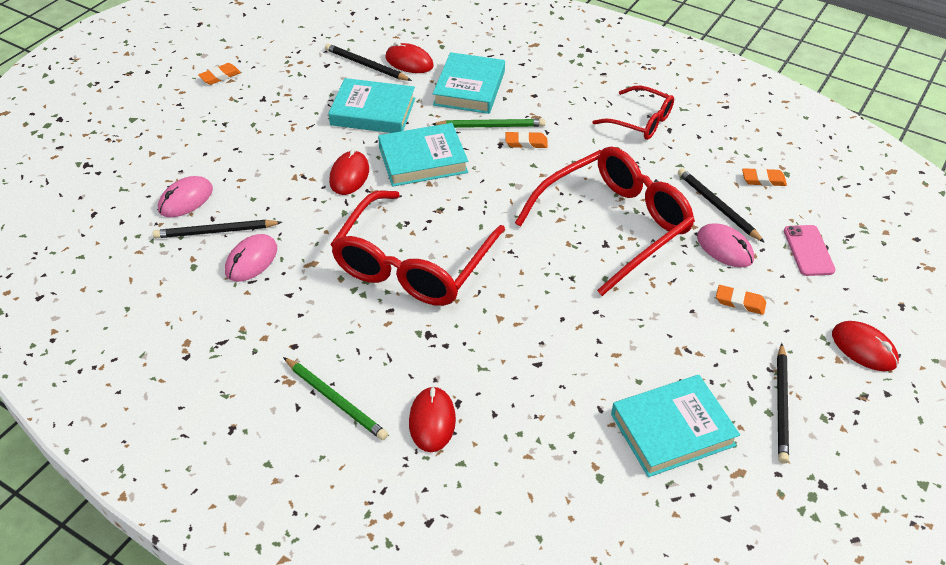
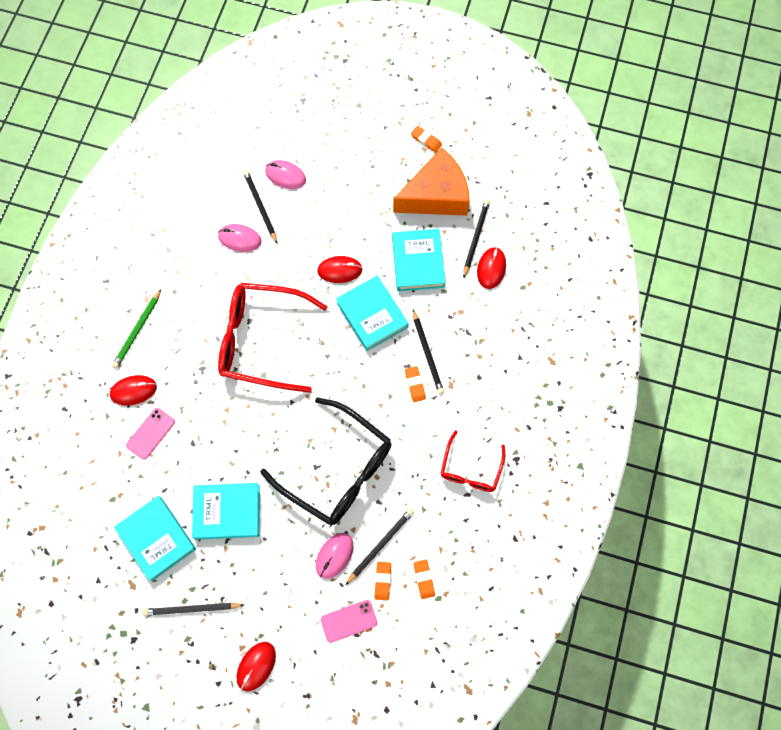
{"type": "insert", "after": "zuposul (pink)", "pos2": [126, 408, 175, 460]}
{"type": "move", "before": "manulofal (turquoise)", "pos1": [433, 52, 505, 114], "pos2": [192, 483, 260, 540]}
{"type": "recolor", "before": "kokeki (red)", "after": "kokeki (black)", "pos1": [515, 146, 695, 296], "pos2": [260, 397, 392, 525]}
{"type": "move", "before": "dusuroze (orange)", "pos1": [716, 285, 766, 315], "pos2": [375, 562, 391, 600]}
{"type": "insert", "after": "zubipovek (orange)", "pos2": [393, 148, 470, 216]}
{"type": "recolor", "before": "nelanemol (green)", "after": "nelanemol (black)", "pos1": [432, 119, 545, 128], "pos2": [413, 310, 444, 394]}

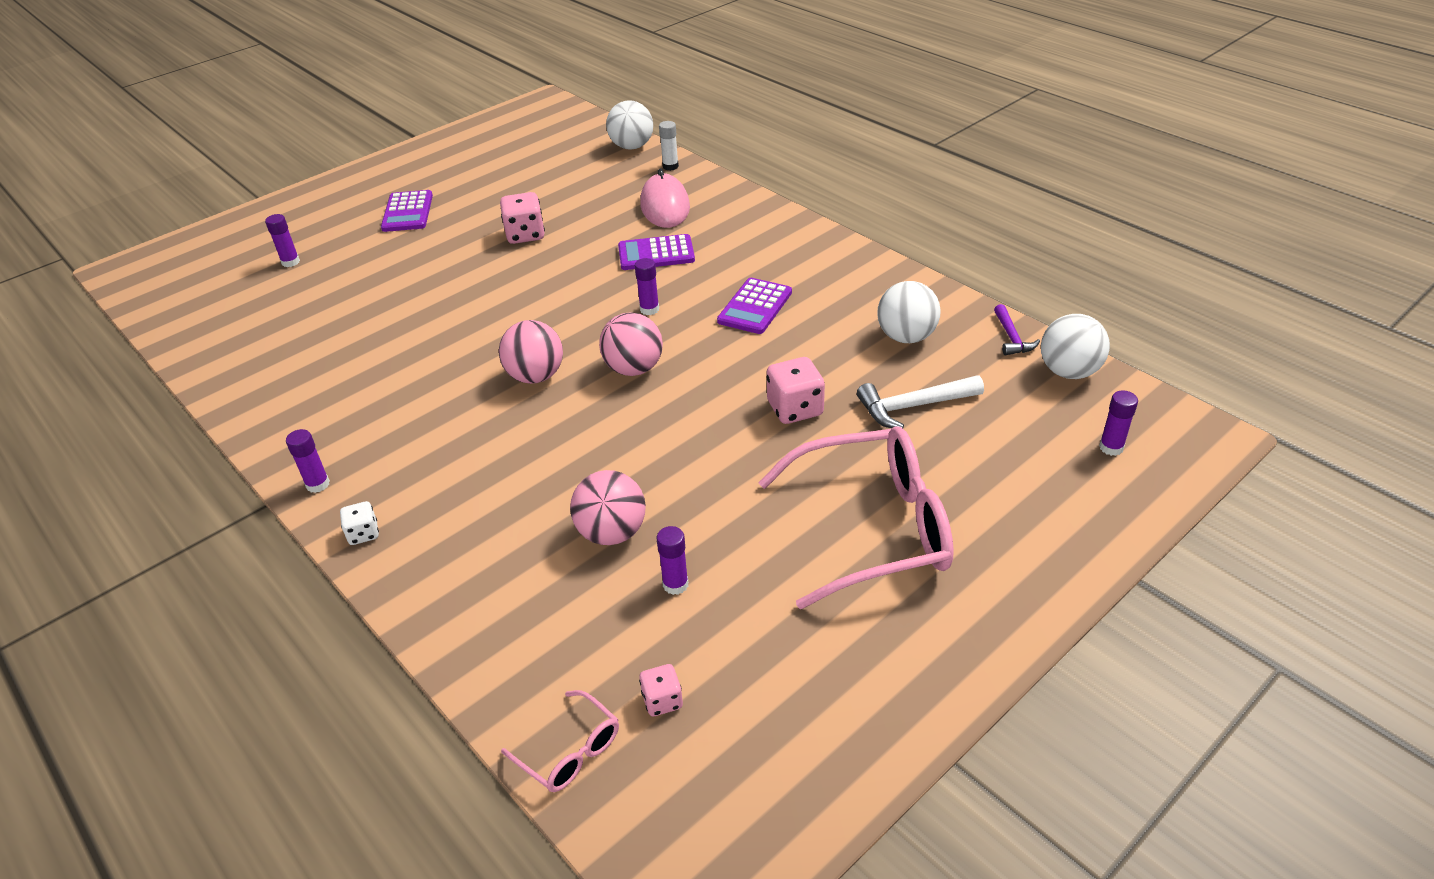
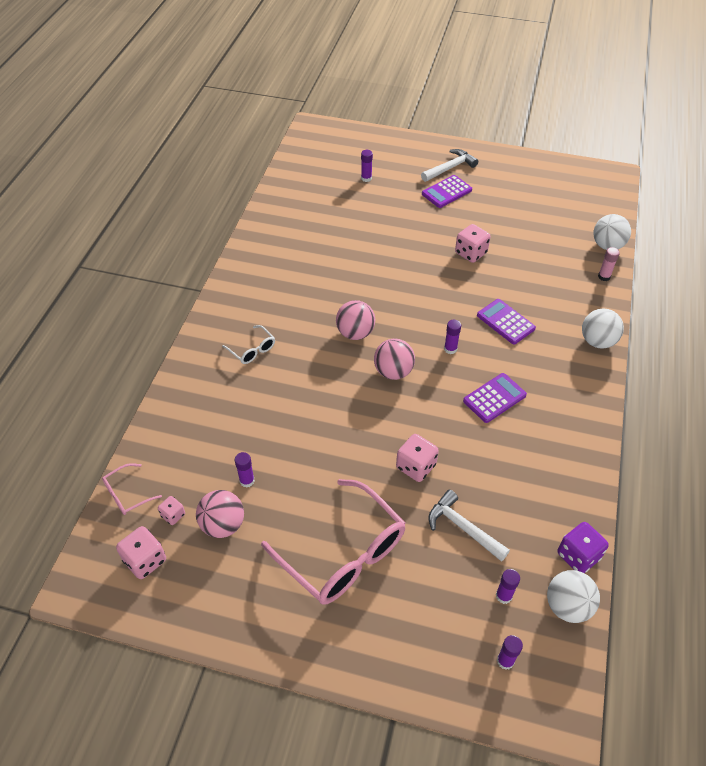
{"type": "rotate", "before": "kokeki (pink)", "pos1": [501, 690, 619, 792], "pos2": [102, 463, 162, 515], "turn": 45}
{"type": "insert", "after": "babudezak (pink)", "pos2": [116, 526, 166, 579]}
{"type": "move", "before": "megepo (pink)", "pos1": [570, 470, 646, 545], "pos2": [196, 490, 244, 538]}
{"type": "insert", "after": "kokeki (white)", "pos2": [222, 325, 275, 364]}
{"type": "insert", "after": "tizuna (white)", "pos2": [421, 149, 478, 182]}
{"type": "rotate", "before": "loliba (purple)", "pos1": [717, 278, 792, 334], "pos2": [463, 373, 527, 423], "turn": 150}
{"type": "move", "before": "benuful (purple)", "pos1": [286, 429, 330, 493], "pos2": [496, 569, 520, 604]}
{"type": "replace", "before": "tizuna (purple)", "after": "babudezak (purple)", "pos1": [994, 304, 1040, 355], "pos2": [558, 522, 609, 573]}
{"type": "move", "before": "megepo (white)", "pos1": [877, 281, 941, 343], "pos2": [582, 308, 624, 349]}
{"type": "recolor", "before": "benuful (white)", "after": "benuful (pink)", "pos1": [659, 121, 679, 171], "pos2": [598, 247, 620, 281]}
{"type": "delete", "before": "babudezak (white)", "pos1": [340, 501, 379, 545]}
{"type": "delete", "before": "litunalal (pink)", "pos1": [640, 168, 690, 228]}

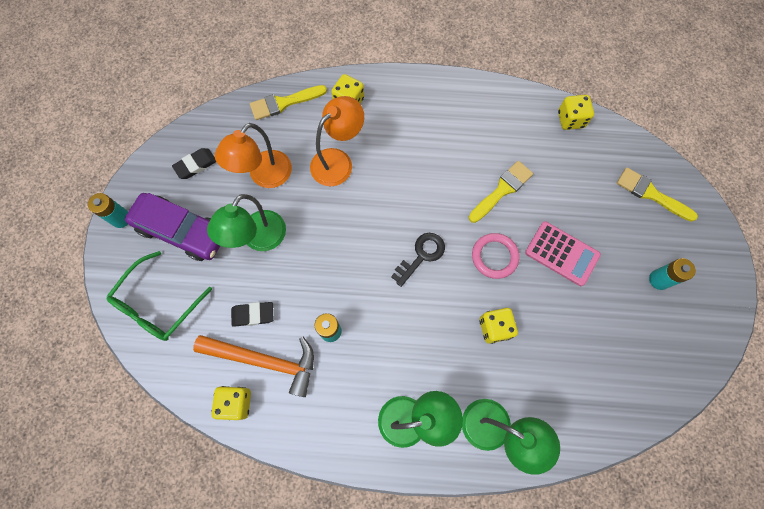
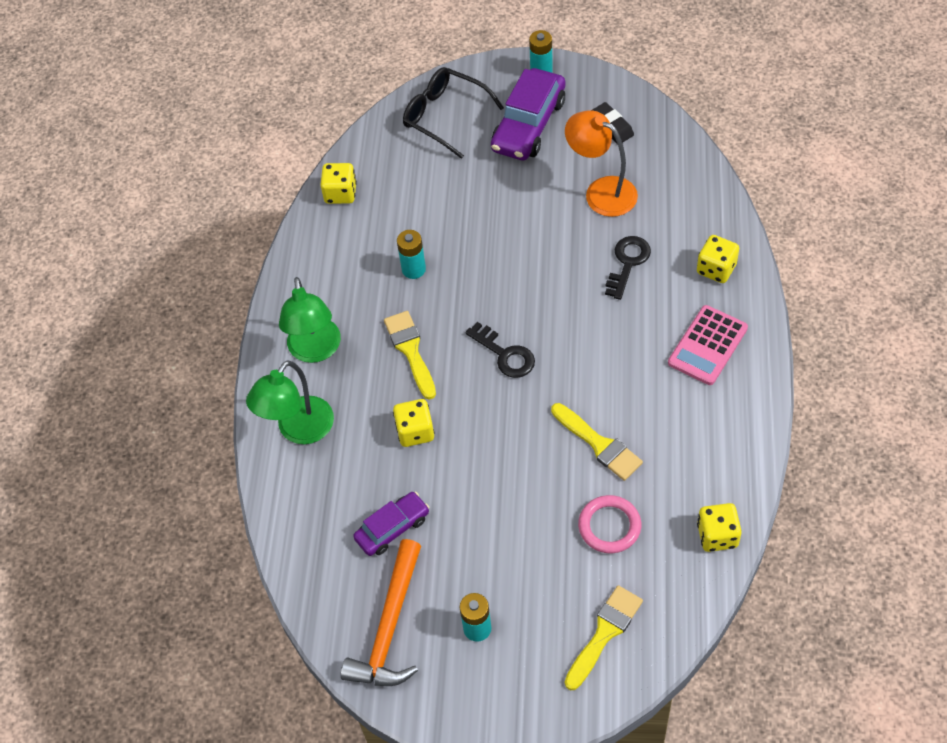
{"type": "move", "before": "tizuna (orange)", "pos1": [193, 335, 314, 397], "pos2": [341, 539, 421, 686]}
{"type": "insert", "after": "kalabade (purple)", "pos2": [353, 492, 429, 556]}
{"type": "move", "before": "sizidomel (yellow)", "pos1": [250, 85, 327, 120], "pos2": [384, 311, 436, 400]}
{"type": "recolor", "before": "kokeki (green)", "after": "kokeki (black)", "pos1": [106, 251, 212, 341], "pos2": [403, 67, 504, 159]}
{"type": "move", "before": "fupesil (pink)", "pos1": [472, 233, 520, 279], "pos2": [578, 495, 641, 553]}
{"type": "replace", "before": "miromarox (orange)", "after": "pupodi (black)", "pos1": [310, 96, 364, 186], "pos2": [605, 236, 651, 300]}
{"type": "move", "before": "loliba (pink)", "pos1": [525, 221, 601, 286], "pos2": [668, 305, 748, 385]}
{"type": "delete", "before": "miromarox (green)", "pos1": [207, 194, 286, 251]}
{"type": "delete", "before": "dusuroze (black)", "pos1": [231, 302, 274, 327]}

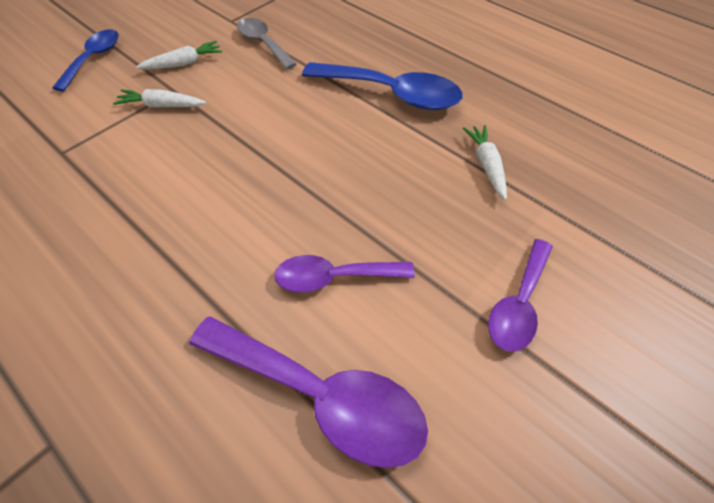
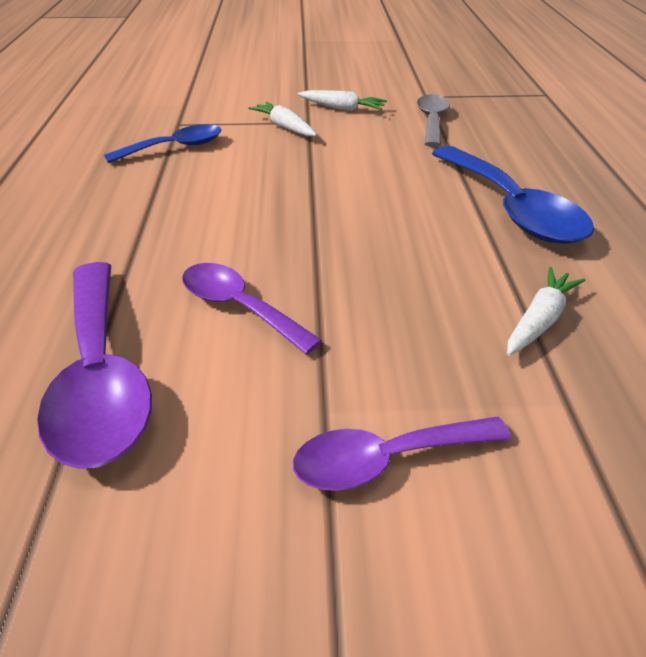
{"type": "move", "before": "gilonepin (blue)", "pos1": [52, 29, 119, 91], "pos2": [104, 124, 222, 163]}

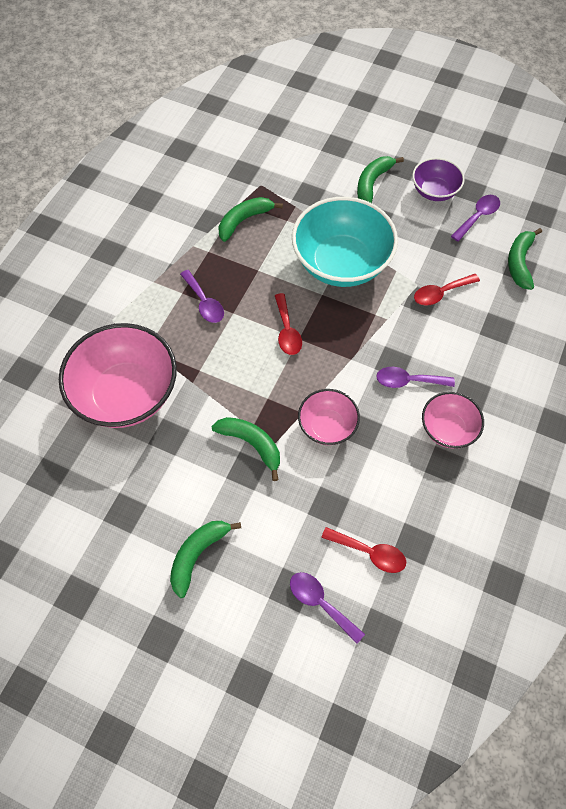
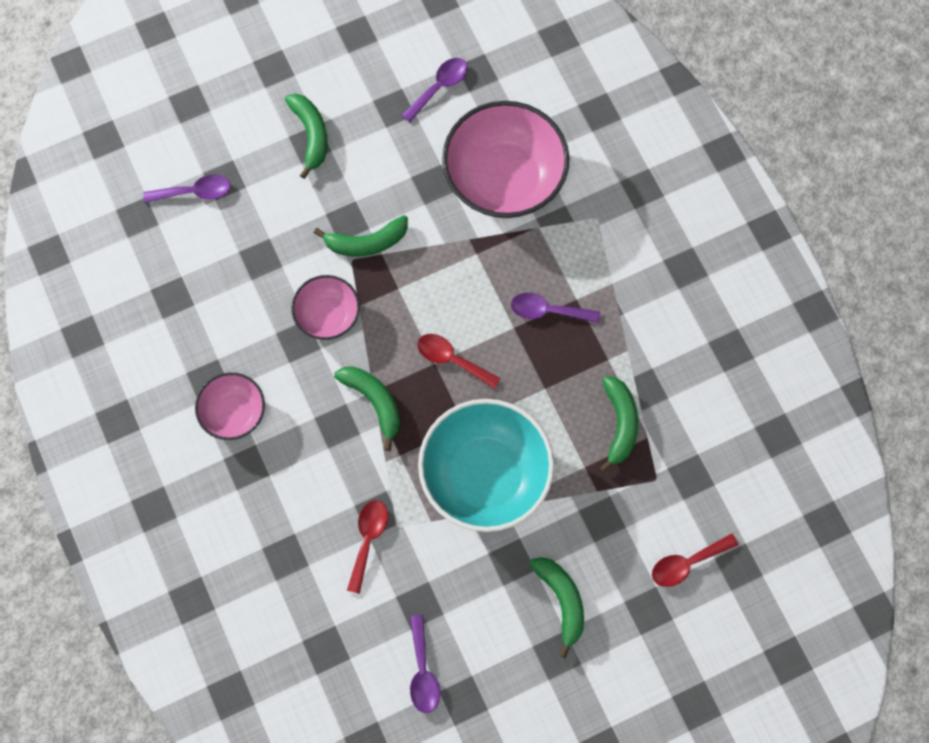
{"type": "move", "before": "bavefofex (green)", "pos1": [508, 228, 542, 290], "pos2": [334, 367, 400, 451]}
{"type": "move", "before": "gilonepin (purple)", "pos1": [376, 367, 455, 388], "pos2": [402, 58, 468, 122]}
{"type": "move", "before": "gilonepin (red)", "pos1": [321, 527, 406, 573], "pos2": [652, 534, 738, 587]}
{"type": "delete", "before": "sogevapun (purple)", "pos1": [412, 158, 465, 201]}

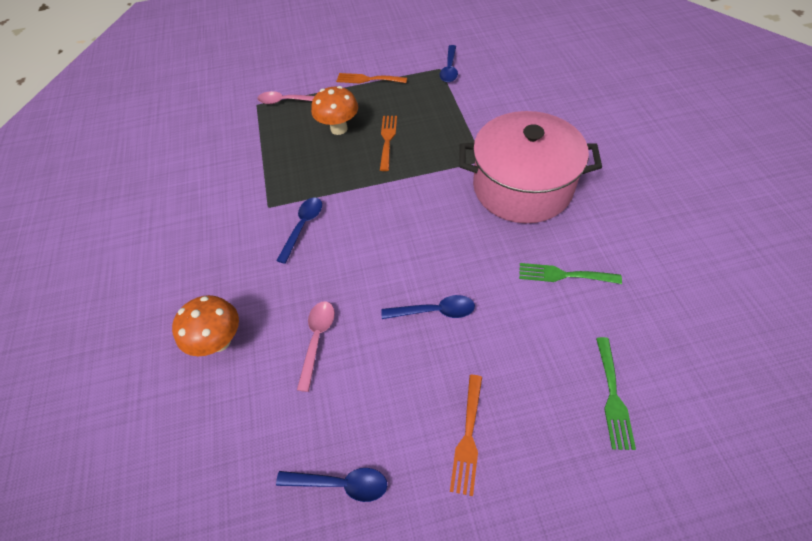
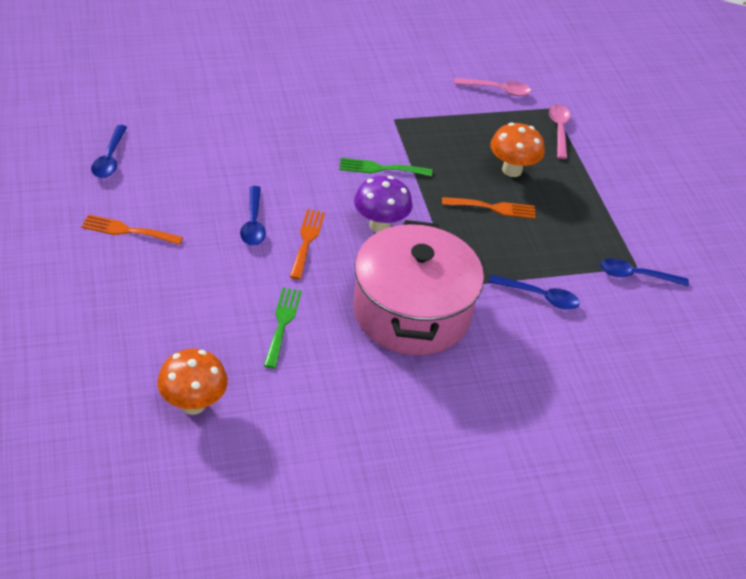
{"type": "move", "before": "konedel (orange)", "pos1": [172, 295, 239, 356], "pos2": [157, 349, 228, 415]}
{"type": "move", "before": "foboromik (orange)", "pos1": [336, 73, 407, 83], "pos2": [290, 209, 325, 280]}
{"type": "move", "before": "foboromik (green)", "pos1": [596, 337, 636, 450], "pos2": [340, 158, 432, 176]}
{"type": "insert", "after": "konedel (purple)", "pos2": [354, 176, 413, 232]}
{"type": "move", "before": "gilonepin (pink)", "pos1": [297, 301, 335, 392], "pos2": [454, 78, 531, 96]}
{"type": "move", "before": "gilonepin (blue)", "pos1": [276, 197, 322, 264], "pos2": [488, 275, 580, 310]}

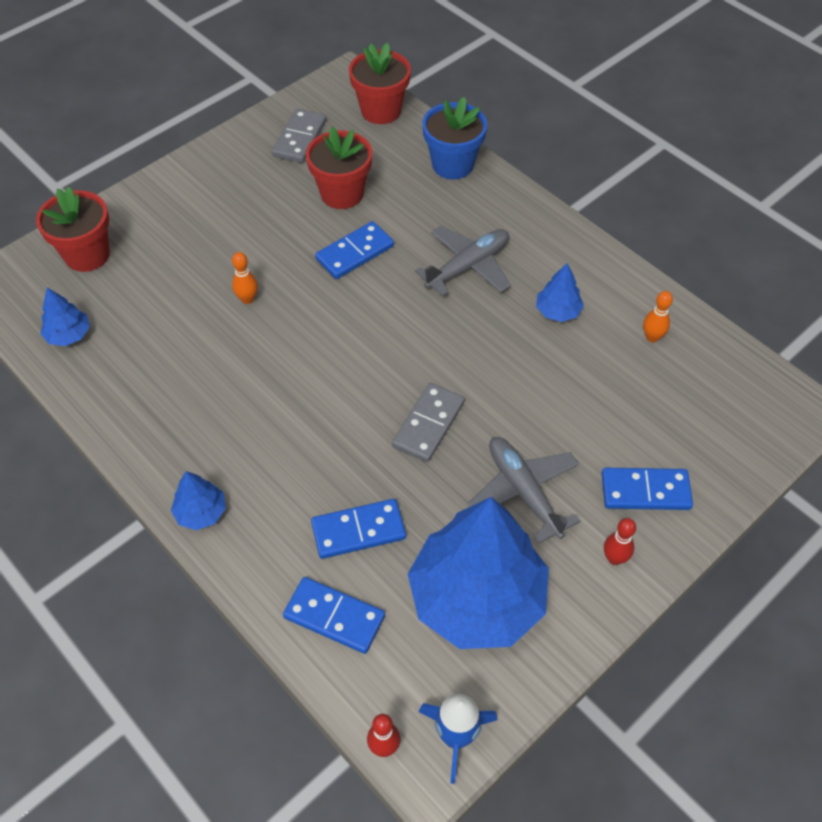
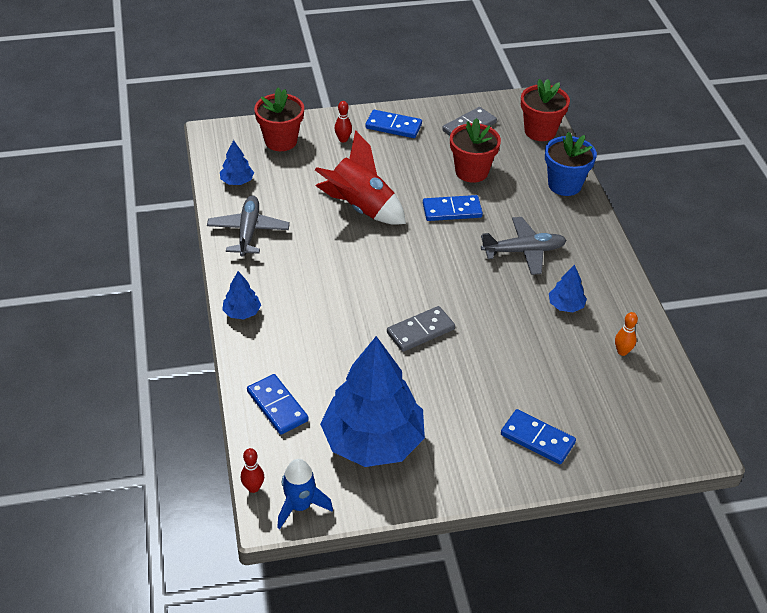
{"type": "move", "before": "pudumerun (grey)", "pos1": [468, 437, 581, 544], "pos2": [207, 195, 290, 257]}
{"type": "replace", "before": "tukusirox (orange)", "after": "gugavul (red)", "pos1": [232, 252, 258, 304], "pos2": [315, 130, 406, 225]}
{"type": "move", "before": "tukusirox (red)", "pos1": [604, 518, 636, 565], "pos2": [335, 101, 352, 143]}
{"type": "move", "before": "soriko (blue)", "pos1": [311, 499, 406, 559], "pos2": [365, 110, 422, 138]}

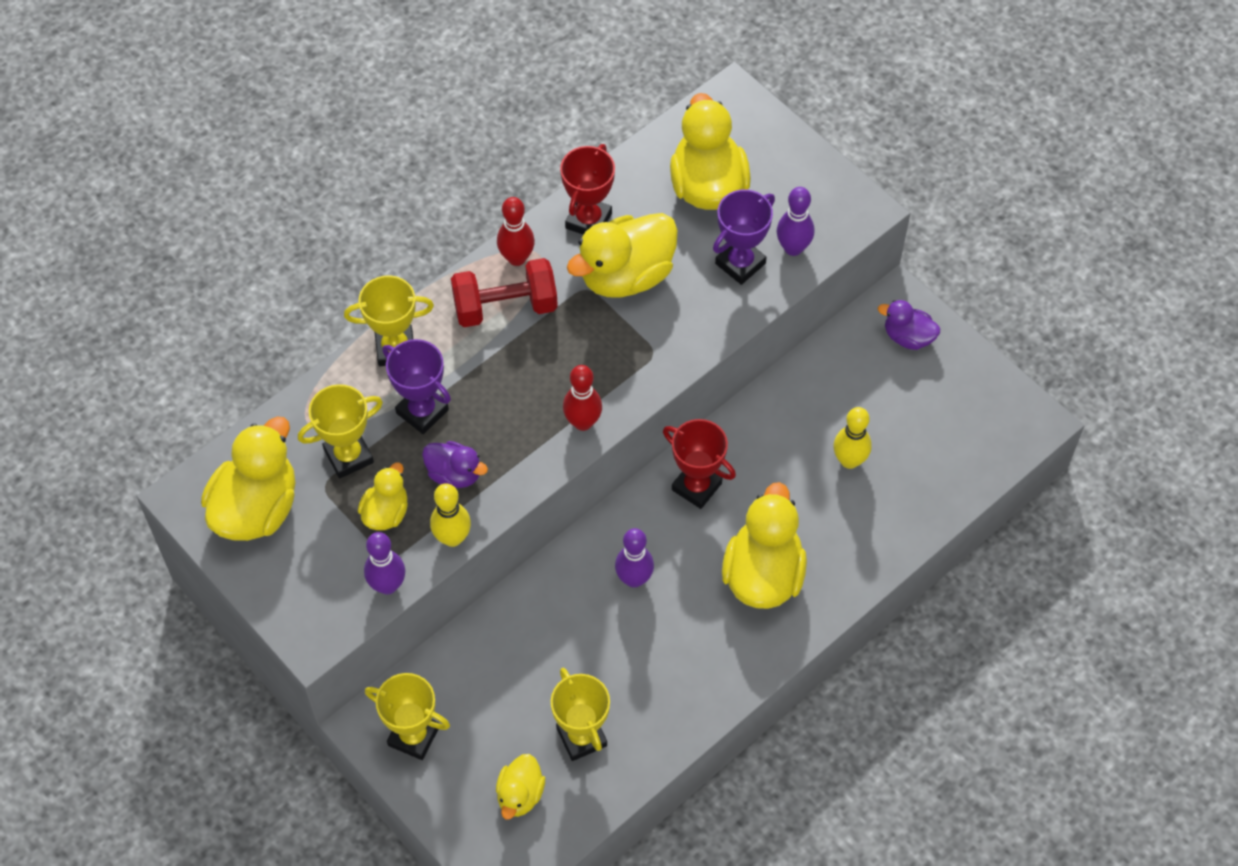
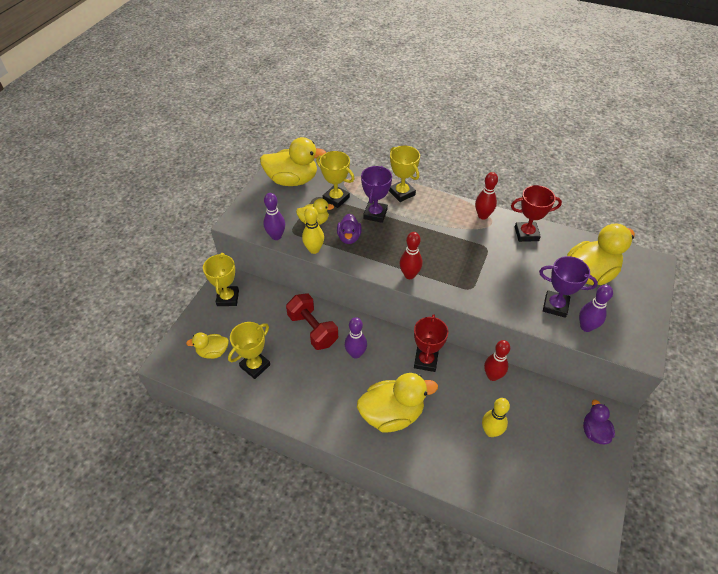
{"type": "move", "before": "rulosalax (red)", "pos1": [451, 258, 558, 327], "pos2": [286, 294, 338, 350]}
{"type": "insert", "after": "tukusirox (red)", "pos2": [484, 340, 510, 381]}
{"type": "delete", "before": "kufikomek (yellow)", "pos1": [567, 213, 678, 297]}

